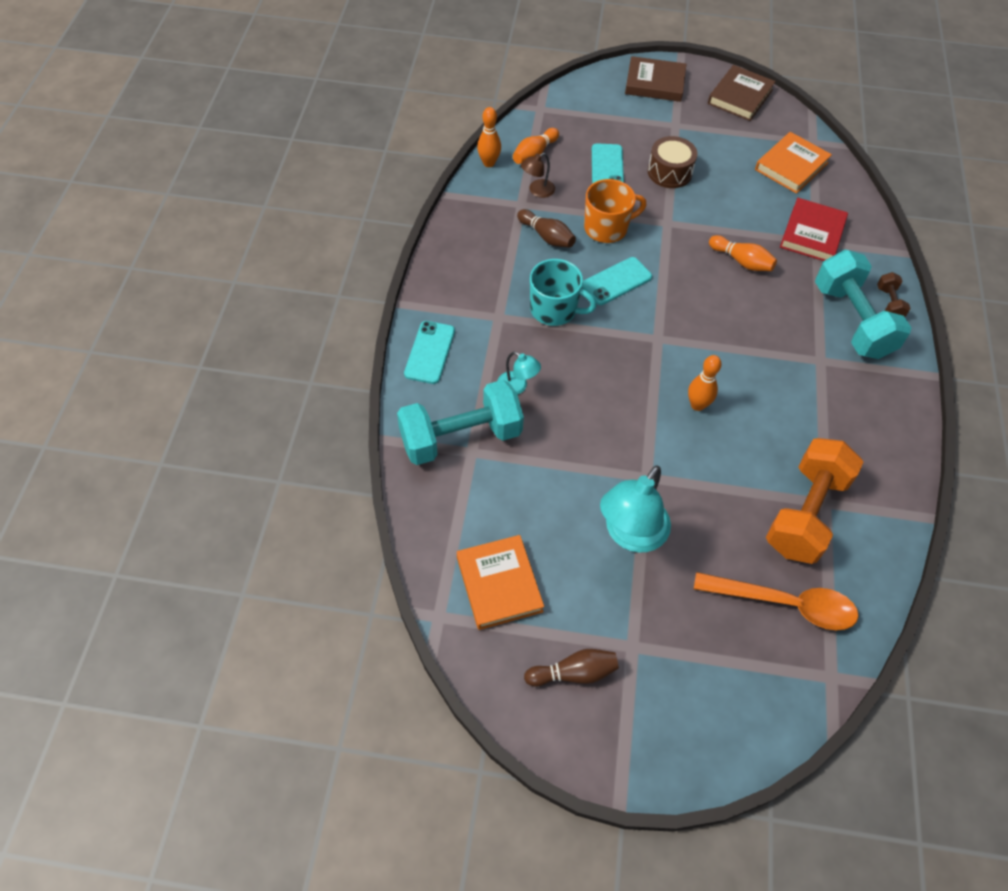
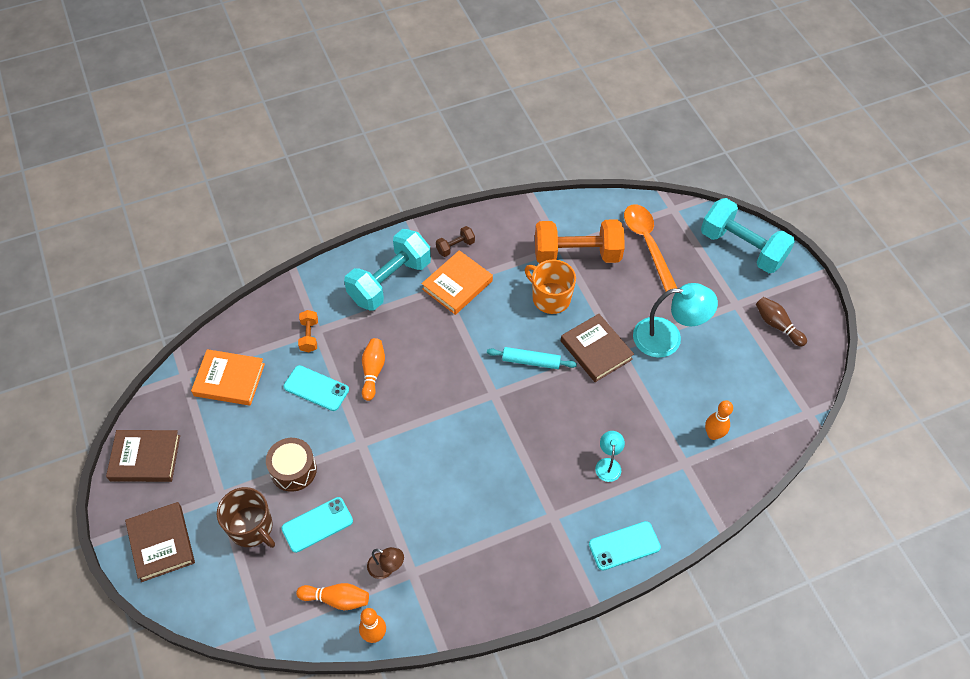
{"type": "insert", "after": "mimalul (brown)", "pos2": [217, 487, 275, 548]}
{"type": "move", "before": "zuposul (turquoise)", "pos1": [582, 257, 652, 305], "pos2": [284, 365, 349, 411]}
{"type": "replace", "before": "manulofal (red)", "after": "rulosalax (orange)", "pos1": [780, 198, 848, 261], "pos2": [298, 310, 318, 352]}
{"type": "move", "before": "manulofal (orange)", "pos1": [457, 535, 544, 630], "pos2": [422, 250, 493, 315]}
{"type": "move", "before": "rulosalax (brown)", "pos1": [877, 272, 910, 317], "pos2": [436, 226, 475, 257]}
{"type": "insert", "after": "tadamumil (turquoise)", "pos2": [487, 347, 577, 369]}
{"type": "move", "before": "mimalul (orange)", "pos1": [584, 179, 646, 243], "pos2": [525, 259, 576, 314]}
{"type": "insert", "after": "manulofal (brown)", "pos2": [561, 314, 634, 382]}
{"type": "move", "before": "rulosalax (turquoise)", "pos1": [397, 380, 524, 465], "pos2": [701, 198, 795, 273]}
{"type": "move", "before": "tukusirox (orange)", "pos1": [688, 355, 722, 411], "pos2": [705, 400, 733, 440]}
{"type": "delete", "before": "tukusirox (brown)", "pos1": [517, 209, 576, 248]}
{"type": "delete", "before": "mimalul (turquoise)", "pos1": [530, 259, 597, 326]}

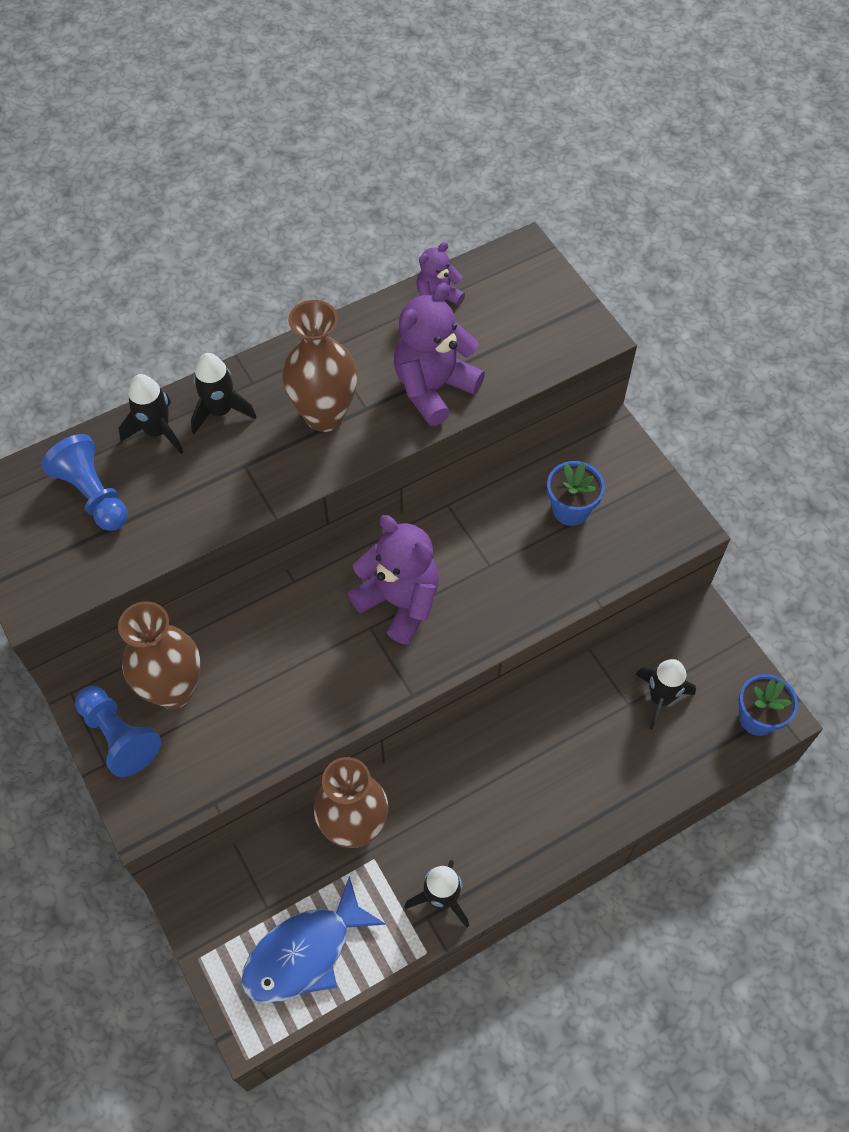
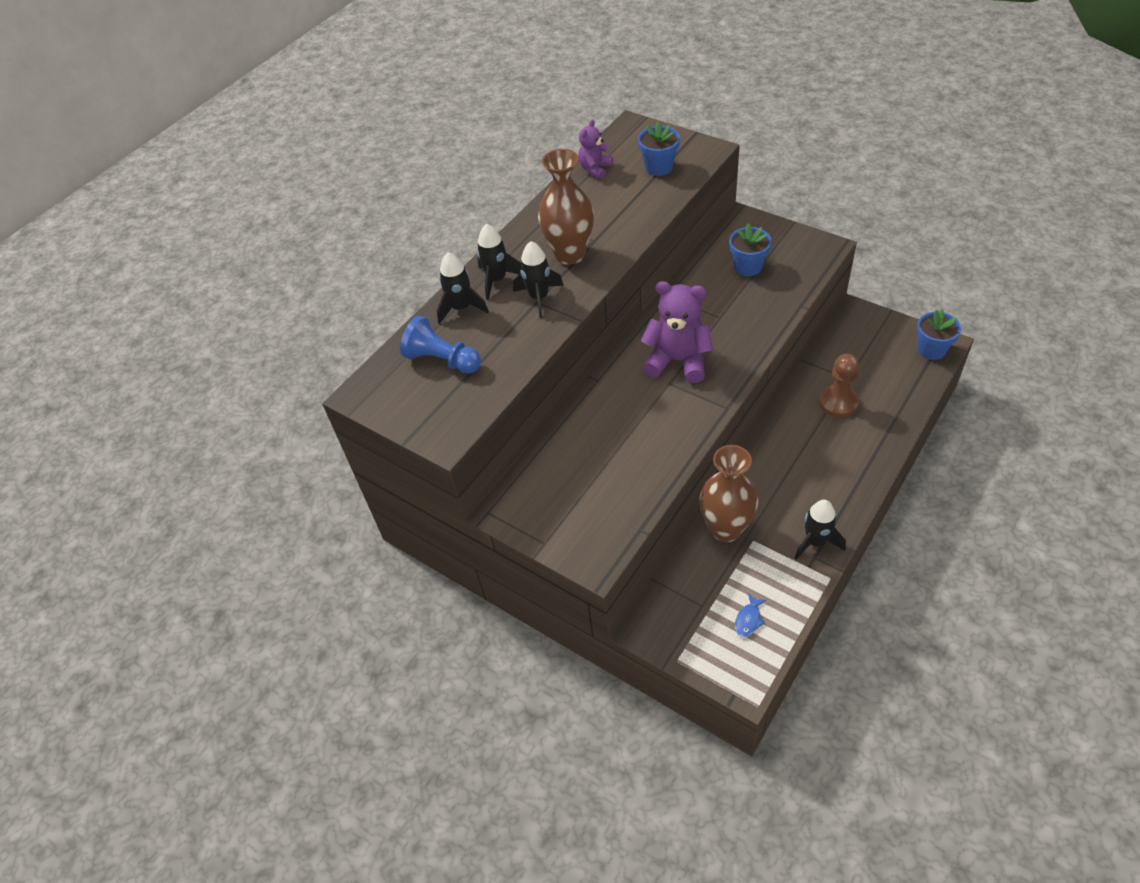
{"type": "move", "before": "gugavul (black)", "pos1": [636, 659, 696, 729], "pos2": [513, 241, 564, 318]}
{"type": "insert", "after": "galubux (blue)", "pos2": [638, 121, 680, 176]}
{"type": "resize", "before": "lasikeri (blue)", "pos1": [241, 876, 386, 1003], "pos2": [735, 593, 767, 637], "scale": 0.41}
{"type": "insert", "after": "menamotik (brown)", "pos2": [819, 354, 859, 418]}
{"type": "delete", "before": "menamotik (blue)", "pos1": [75, 686, 161, 777]}
{"type": "delete", "before": "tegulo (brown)", "pos1": [118, 601, 201, 709]}
{"type": "delete", "before": "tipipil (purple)", "pos1": [394, 283, 485, 426]}

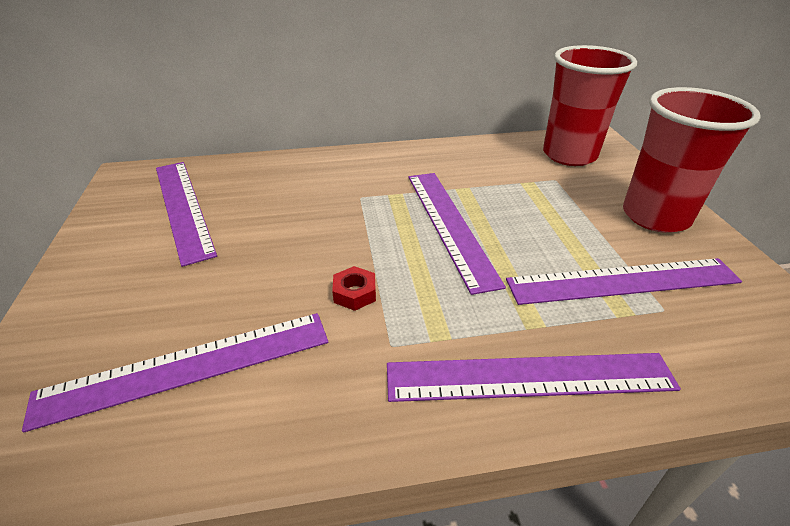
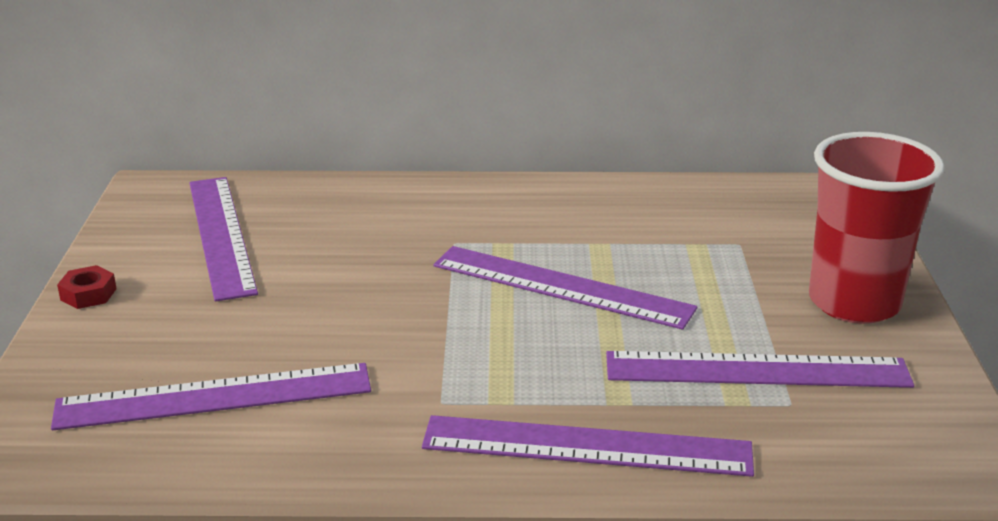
{"type": "move", "before": "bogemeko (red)", "pos1": [332, 266, 376, 311], "pos2": [57, 265, 117, 309]}
{"type": "rotate", "before": "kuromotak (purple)", "pos1": [409, 173, 506, 295], "pos2": [433, 246, 697, 330], "turn": -60}
{"type": "delete", "before": "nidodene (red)", "pos1": [543, 45, 637, 166]}

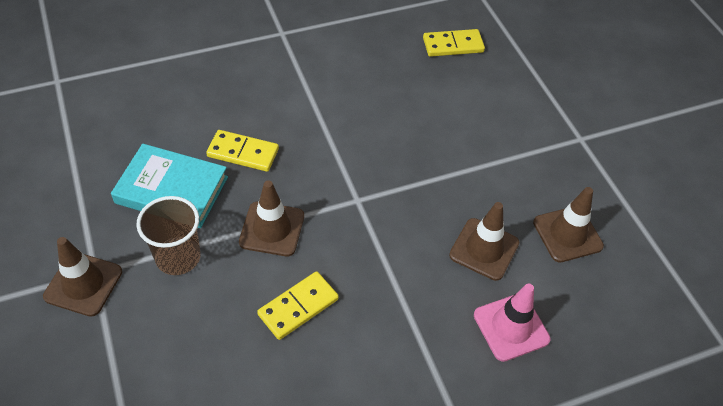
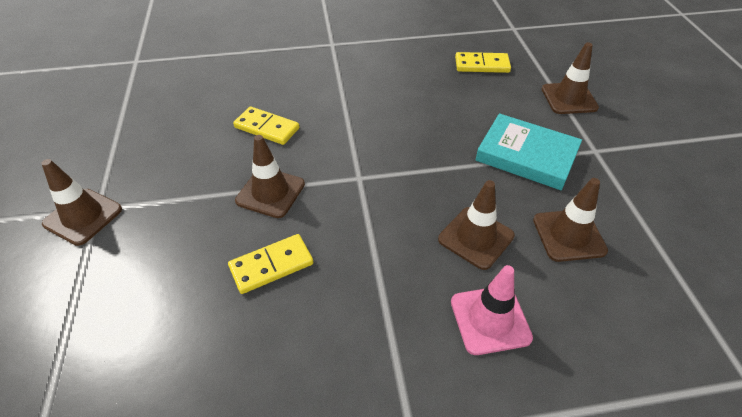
{"type": "move", "before": "manulofal (turquoise)", "pos1": [111, 144, 228, 228], "pos2": [476, 113, 582, 190]}
{"type": "insert", "after": "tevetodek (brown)", "pos2": [542, 42, 599, 114]}
{"type": "delete", "before": "nidodene (brown)", "pos1": [136, 196, 201, 275]}

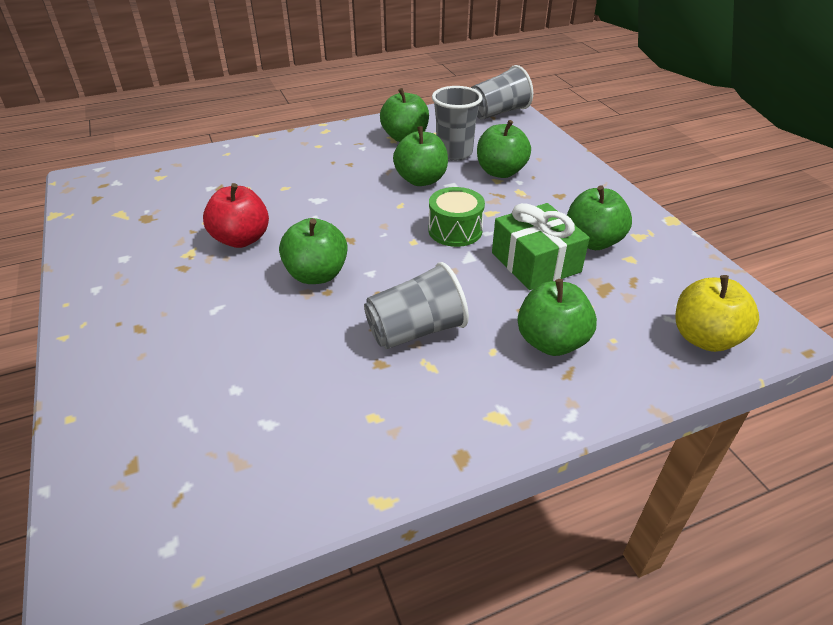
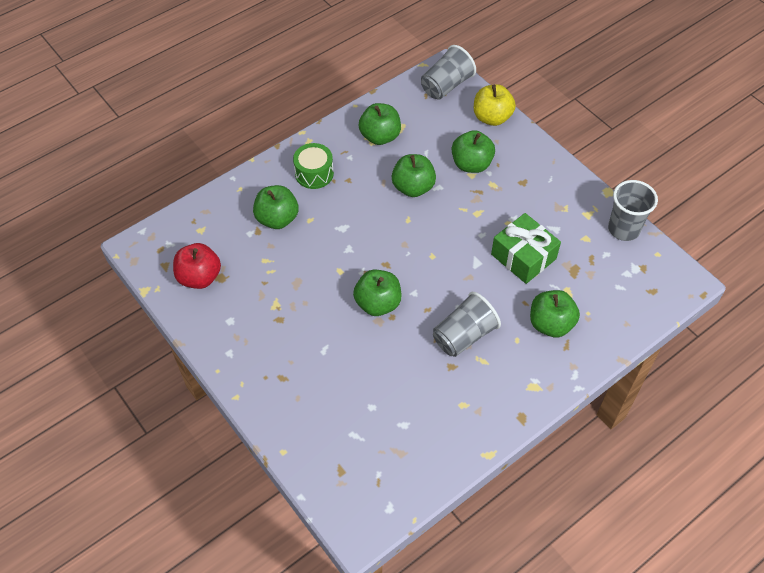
{"type": "move", "before": "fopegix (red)", "pos1": [203, 183, 269, 248], "pos2": [173, 243, 221, 289]}
{"type": "move", "before": "fopegix (green)", "pos1": [567, 186, 632, 250], "pos2": [253, 185, 299, 229]}
{"type": "move", "before": "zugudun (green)", "pos1": [429, 187, 485, 247], "pos2": [293, 143, 334, 189]}
{"type": "move", "before": "fopegix (yellow)", "pos1": [675, 275, 759, 352], "pos2": [474, 84, 516, 126]}
{"type": "move", "before": "nidodene (grey)", "pos1": [432, 86, 482, 161], "pos2": [608, 180, 658, 241]}

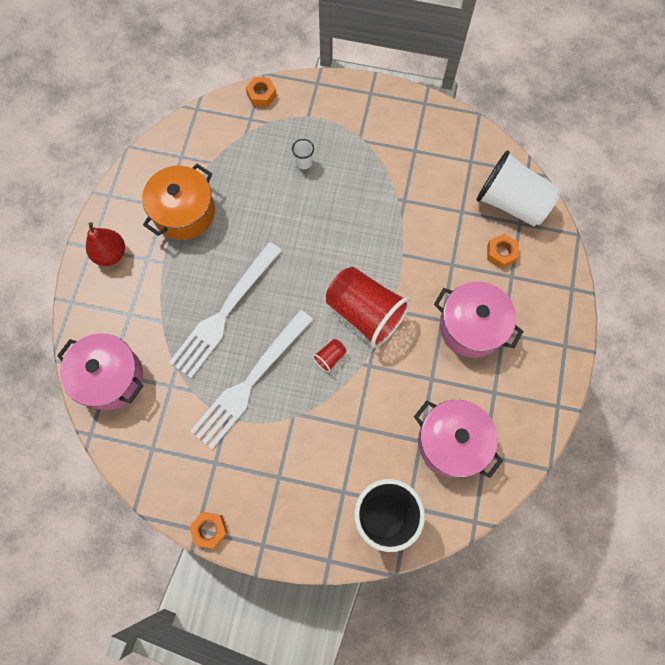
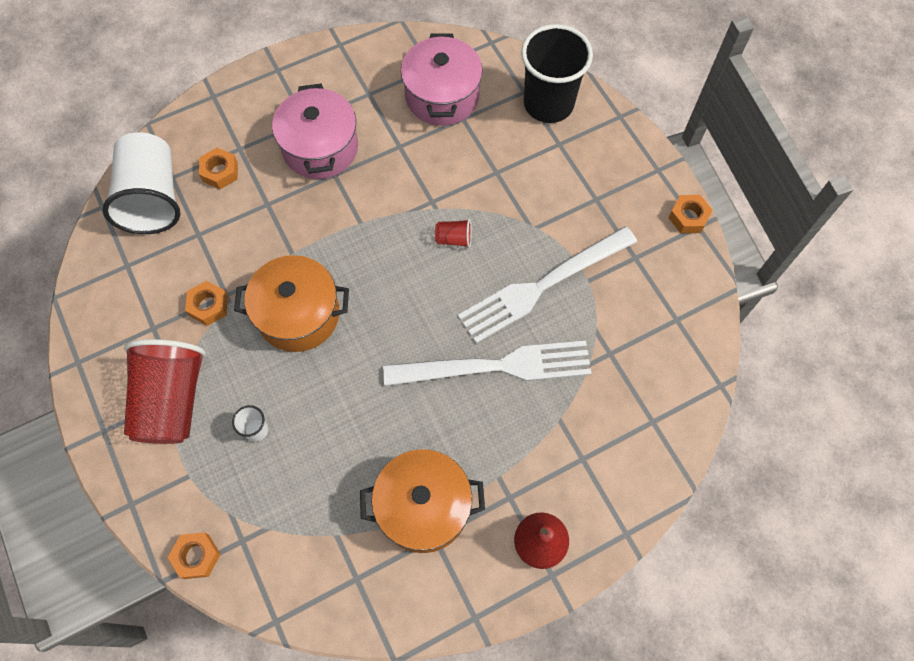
{"type": "move", "before": "nidodene (red)", "pos1": [326, 267, 411, 348], "pos2": [124, 339, 206, 444]}
{"type": "insert", "after": "bogemeko (orange)", "pos2": [185, 281, 228, 326]}
{"type": "insert", "after": "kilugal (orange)", "pos2": [234, 255, 349, 352]}
{"type": "rotate", "before": "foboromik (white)", "pos1": [191, 310, 313, 449], "pos2": [458, 226, 637, 343], "turn": 150}
{"type": "delete", "before": "kilugal (pink)", "pos1": [57, 333, 143, 410]}

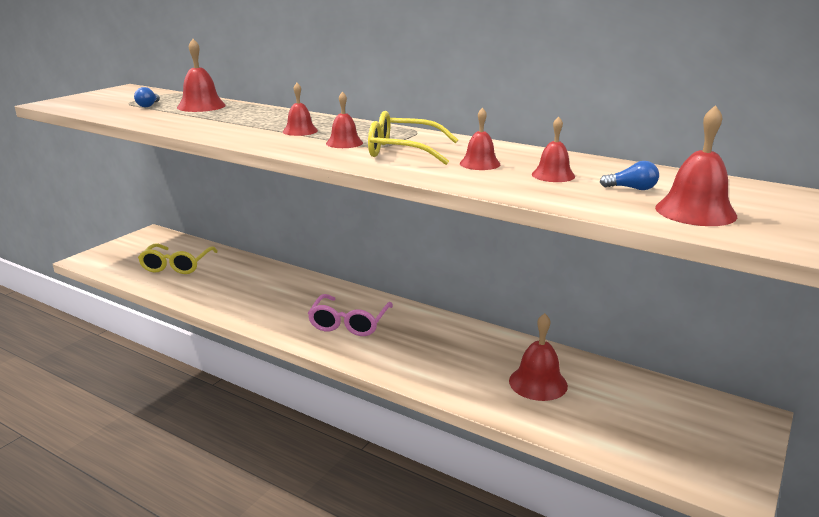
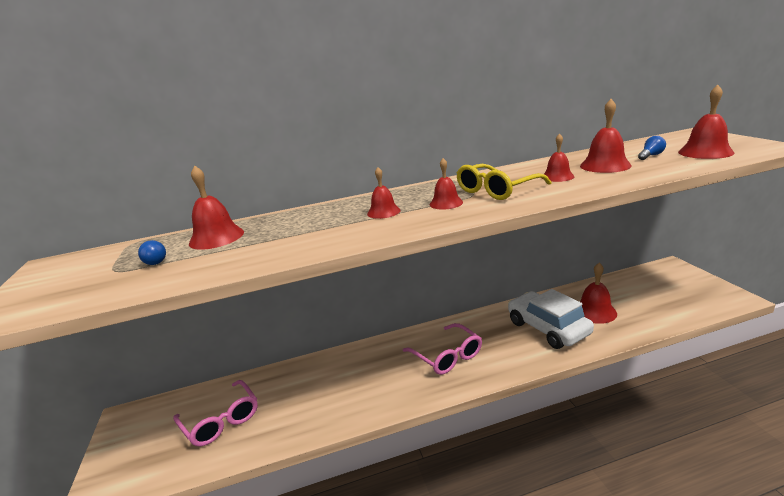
{"type": "recolor", "before": "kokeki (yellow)", "after": "kokeki (pink)", "pos1": [138, 244, 218, 274], "pos2": [173, 380, 258, 446]}
{"type": "insert", "after": "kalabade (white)", "pos2": [508, 289, 594, 349]}
{"type": "resize", "before": "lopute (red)", "pos1": [532, 117, 575, 182], "pos2": [580, 99, 632, 173], "scale": 1.55}

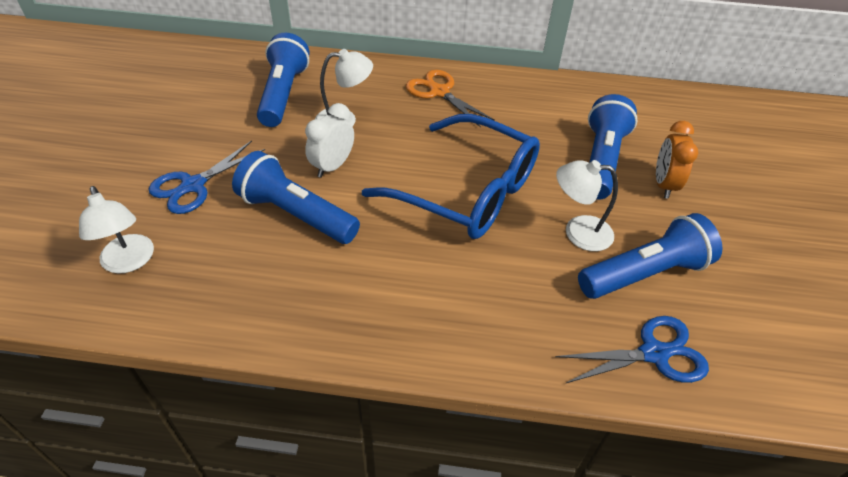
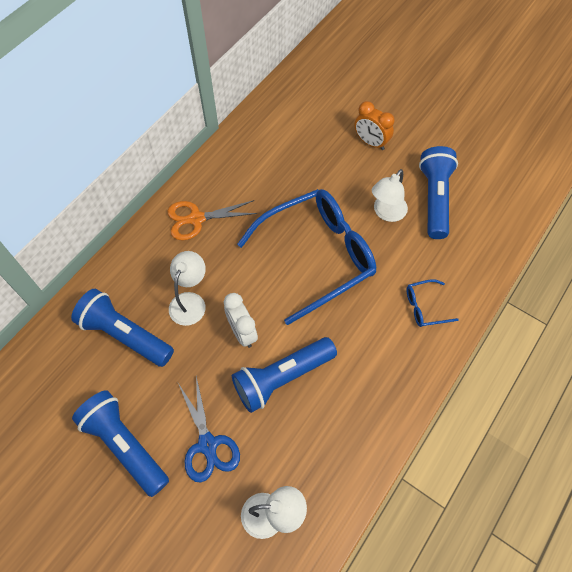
{"type": "move", "before": "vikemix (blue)", "pos1": [588, 94, 637, 200], "pos2": [72, 390, 169, 497]}
{"type": "insert", "after": "kokeki (blue)", "pos2": [406, 279, 459, 327]}
{"type": "delete", "before": "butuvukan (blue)", "pos1": [556, 316, 709, 384]}

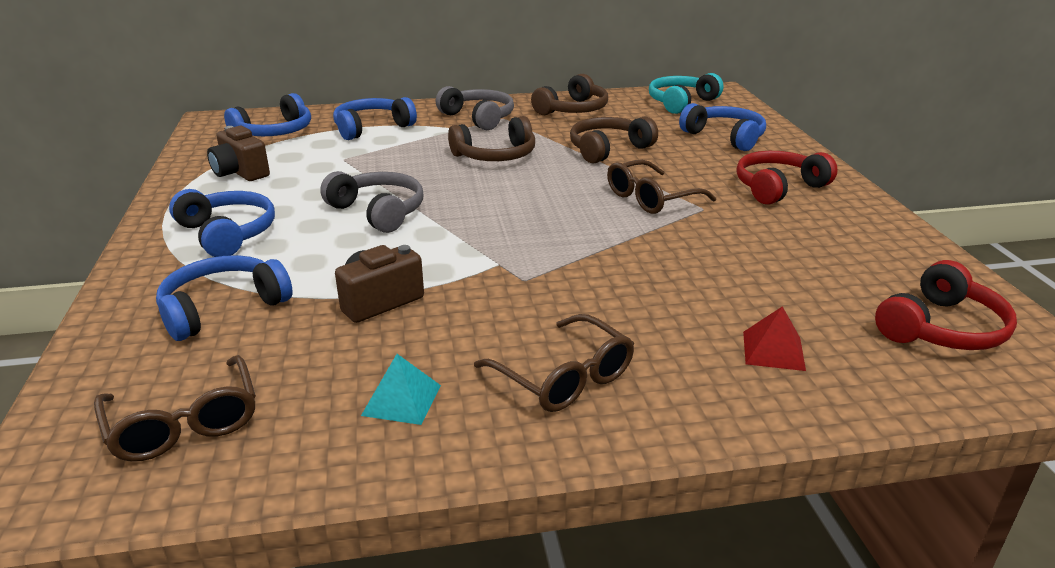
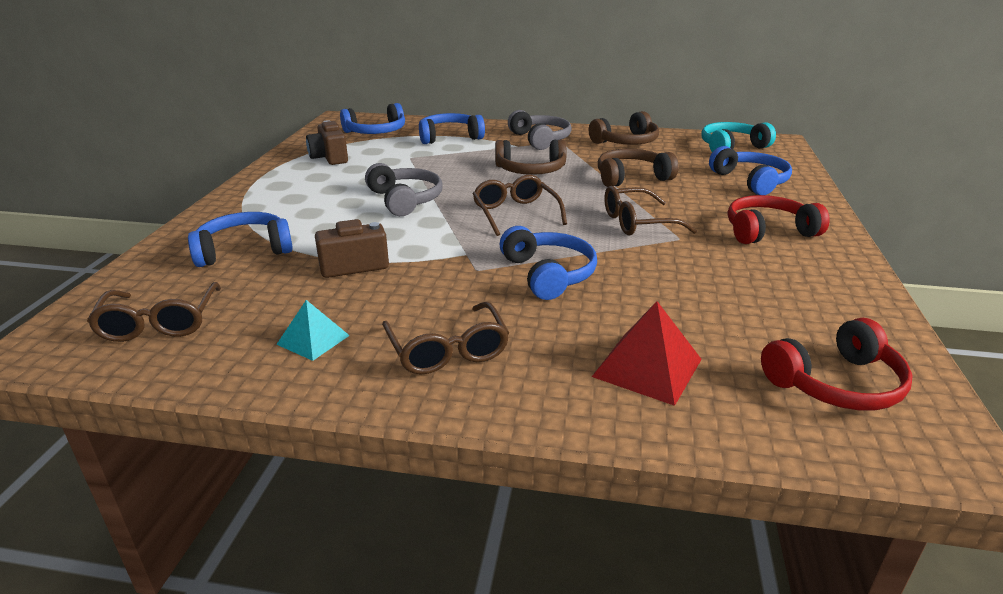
{"type": "insert", "after": "kokeki (brown)", "pos2": [473, 175, 567, 236]}
{"type": "move", "before": "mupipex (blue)", "pos1": [169, 189, 275, 257], "pos2": [500, 226, 597, 300]}
{"type": "resize", "before": "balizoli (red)", "pos1": [743, 306, 806, 371], "pos2": [592, 301, 702, 406], "scale": 1.57}

